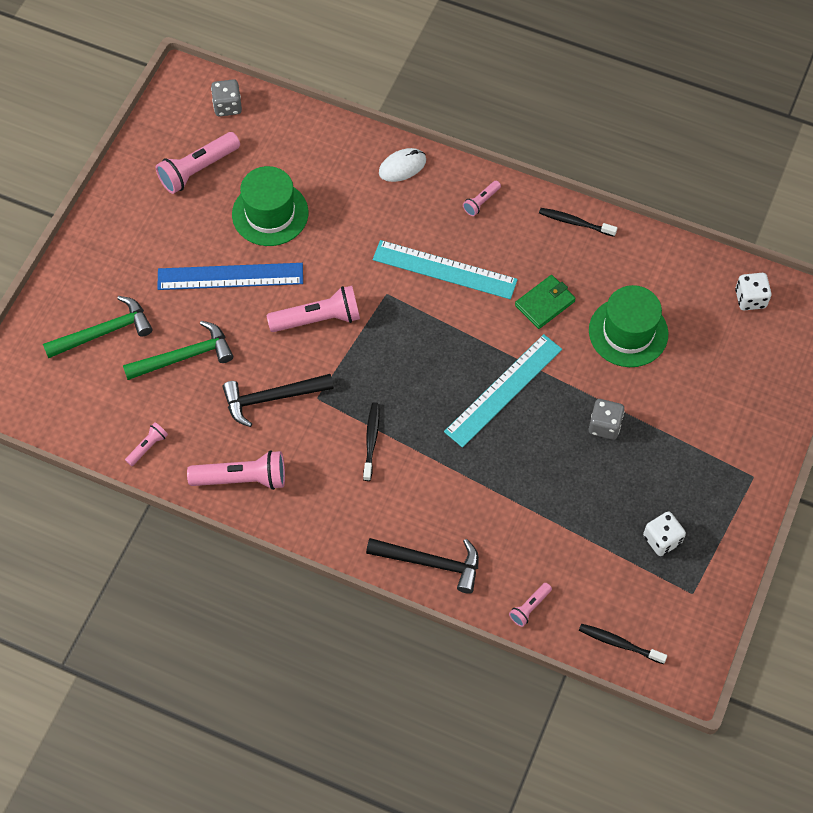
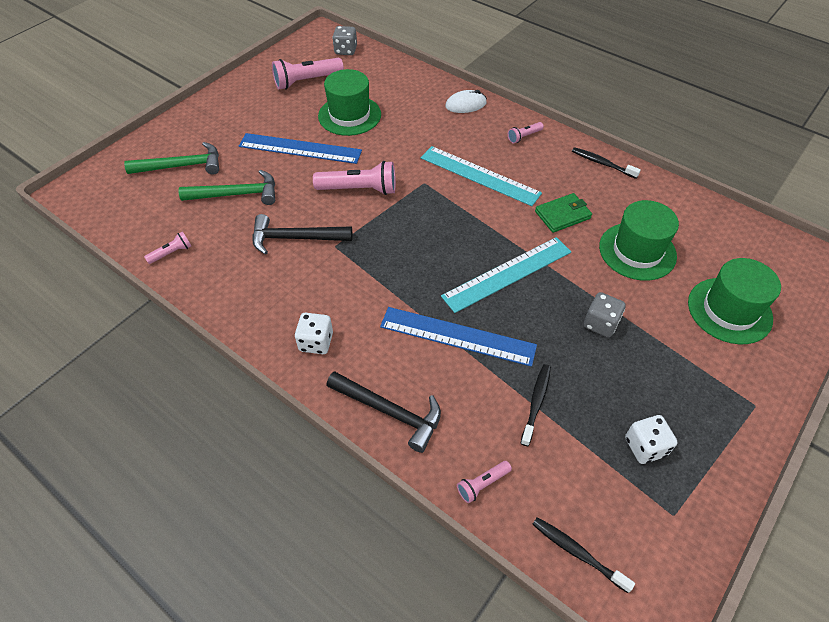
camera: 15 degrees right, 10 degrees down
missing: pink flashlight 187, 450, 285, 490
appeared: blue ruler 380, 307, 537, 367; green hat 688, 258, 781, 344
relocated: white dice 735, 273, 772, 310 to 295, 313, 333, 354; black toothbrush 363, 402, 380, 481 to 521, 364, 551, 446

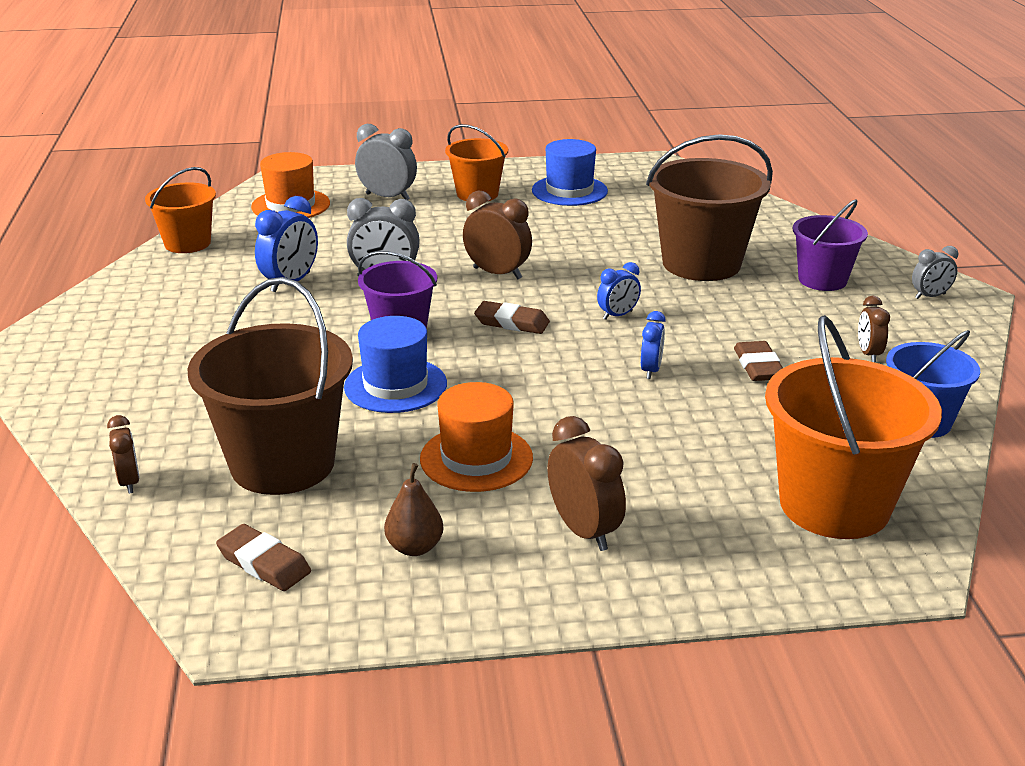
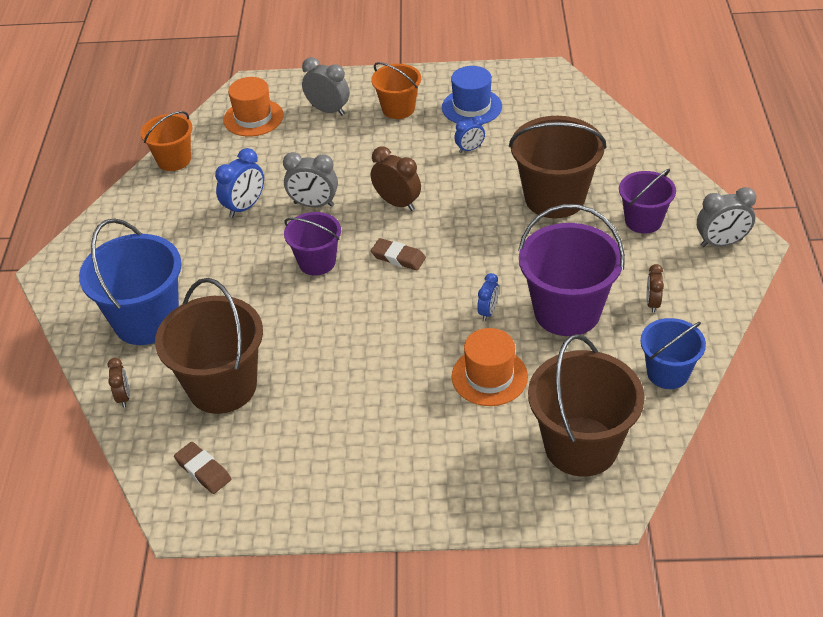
camera: 10 degrees right, 15 degrees up
missing: blue hat 344, 316, 447, 413; brown pear 384, 463, 443, 556; brown clock 547, 416, 626, 551
appeared: blue bucket 79, 218, 182, 345
relocated: orange hat 420, 382, 533, 492 to 452, 328, 528, 406; blue clock 597, 262, 641, 320 to 454, 116, 485, 153
exchanged: brown eraser 734, 341, 783, 381 to purple bucket 518, 204, 625, 336
colour: orange bucket 765, 315, 942, 539 to brown bucket 528, 334, 645, 477
size: grey clock 912, 246, 958, 299 = 697, 187, 756, 248 x1.64

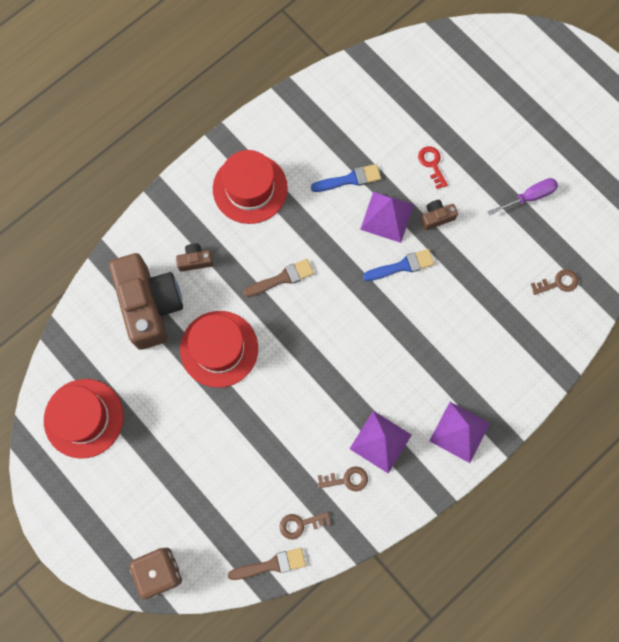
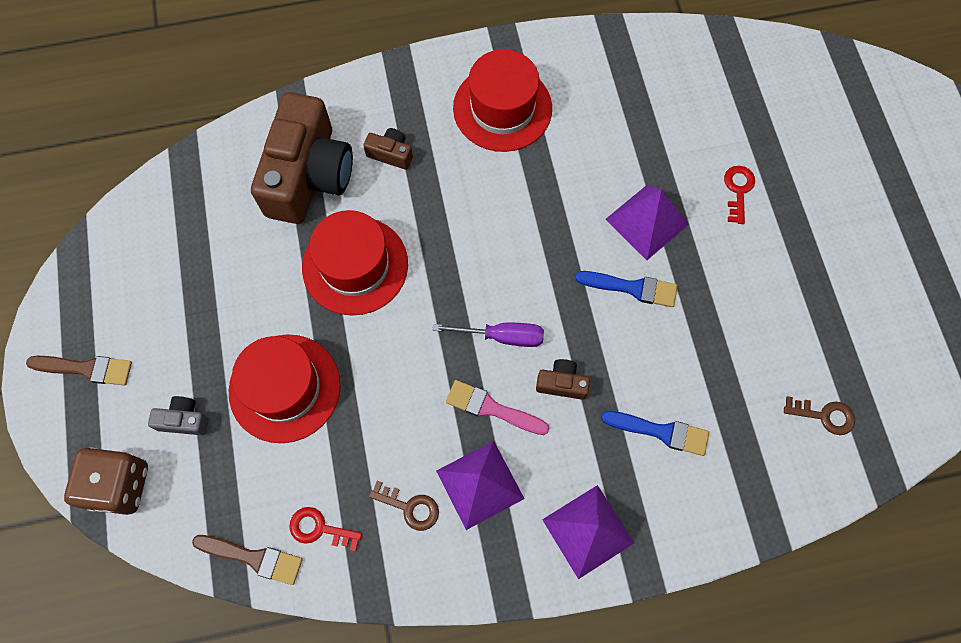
camera: 30 degrees right, 5 degrees down
appeared: grey camera 148, 396, 209, 435; pink brush 446, 380, 550, 435
relocated: brown brush 244, 259, 314, 297 to 26, 356, 132, 385; red hat 44, 379, 124, 459 to 229, 334, 340, 443; purple screwdriver 487, 178, 558, 216 to 433, 323, 544, 347; brown camera 421, 200, 458, 230 to 536, 359, 590, 400; blue brush 311, 164, 381, 192 to 601, 411, 709, 456
colour: brown key 280, 512, 331, 539 to red key 289, 507, 362, 551

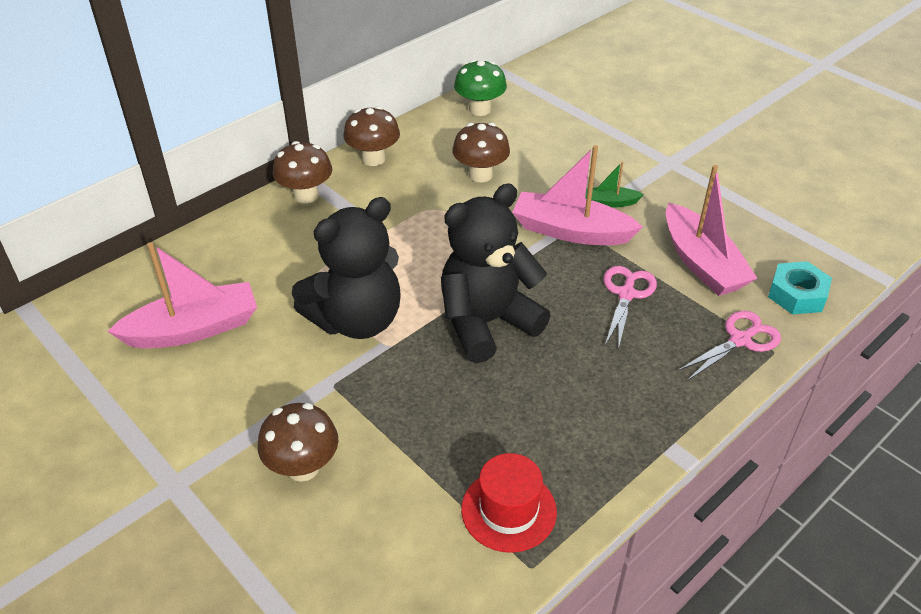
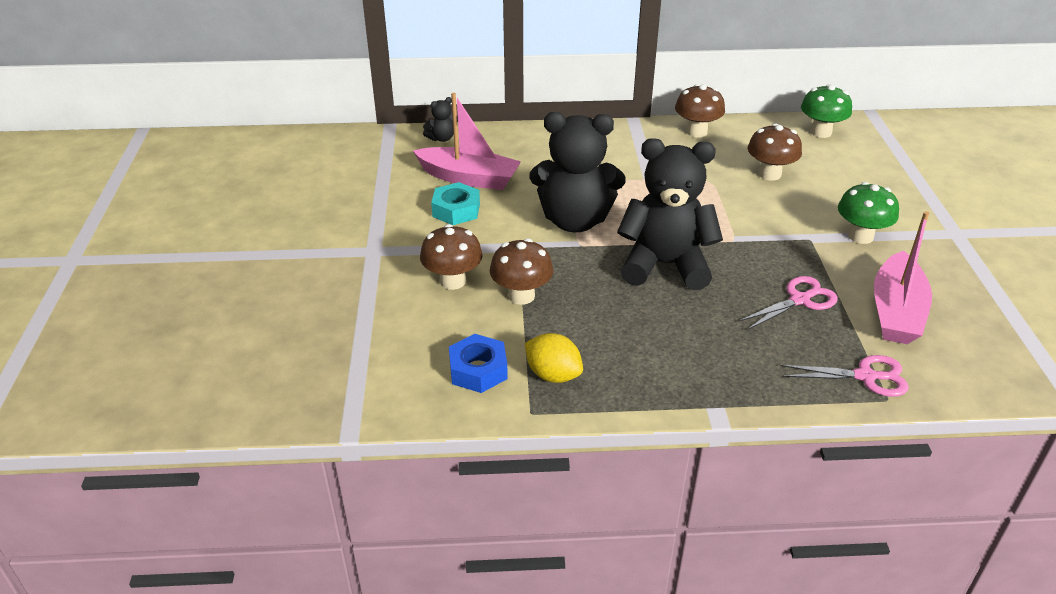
camera: 40 degrees right, 5 degrees down
missing: pink boat 512, 145, 643, 245
appeared: black teddy bear 423, 97, 454, 142; blue nut 449, 334, 508, 393
relocated: turquoise nut 768, 261, 832, 314 to 431, 182, 480, 225; brown mushroom 273, 141, 332, 203 to 490, 238, 553, 305
exchanged: red hat 461, 453, 557, 553 to yellow lemon 525, 333, 583, 383; green boat 585, 162, 644, 208 to green mushroom 838, 182, 899, 244

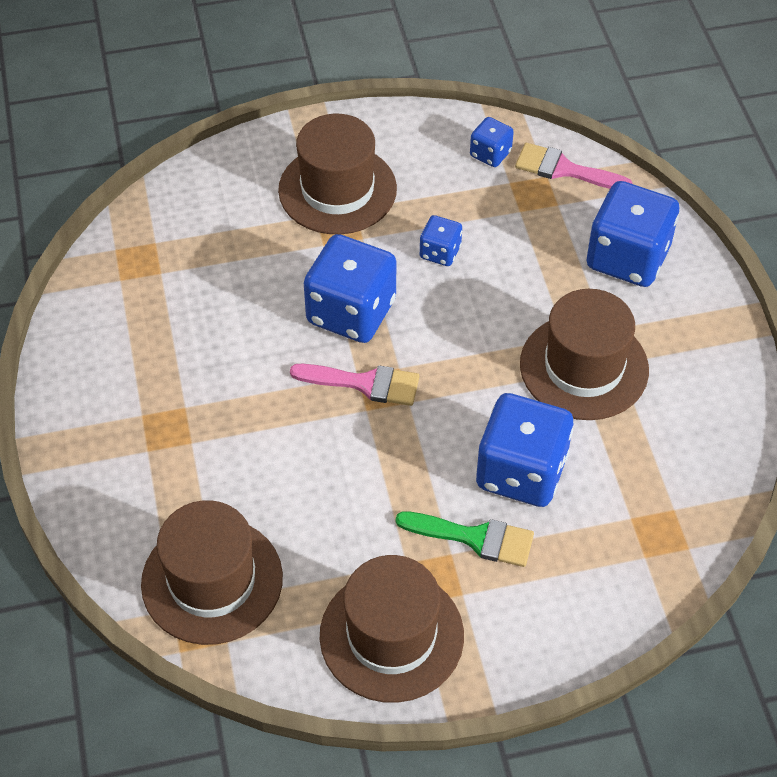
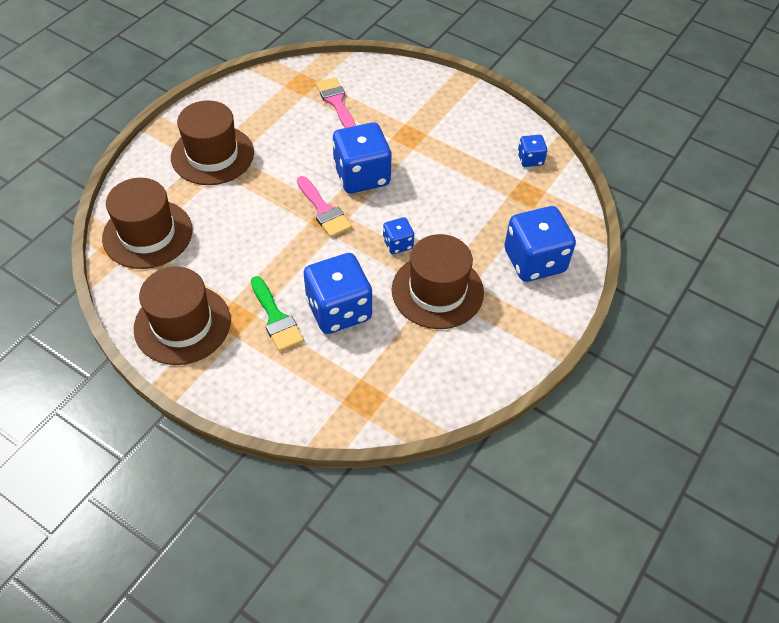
camera: 45 degrees right, 0 degrees up
relocated: brown hat 278, 114, 397, 234 to 171, 100, 254, 185; pink brush 515, 143, 633, 189 to 316, 77, 356, 128; blue dice 420, 215, 462, 266 to 383, 217, 414, 254

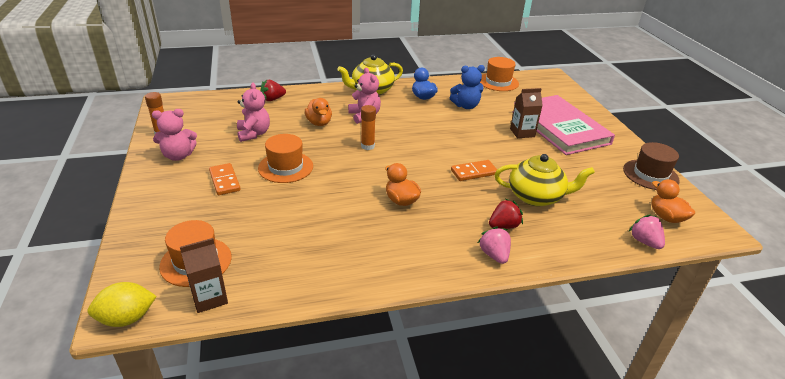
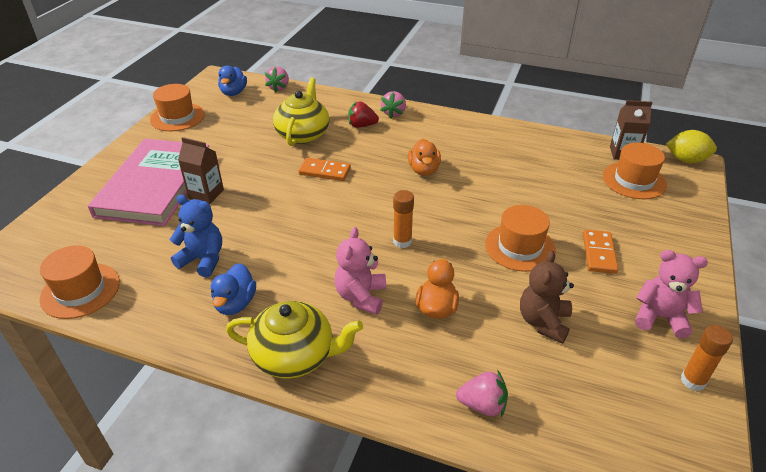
camera: 145 degrees left, 5 degrees up
colour: brown hat 623, 142, 680, 190 to orange hat 150, 84, 205, 131; orange duck 651, 179, 695, 223 to blue duck 218, 66, 247, 96; red strawberry 260, 80, 286, 101 to pink strawberry 456, 370, 508, 417; pink teddy bear 237, 83, 270, 142 to brown teddy bear 520, 250, 574, 344
spun: yellow teapot 495, 154, 595, 207 = 273, 78, 329, 146 60 degrees clockwise

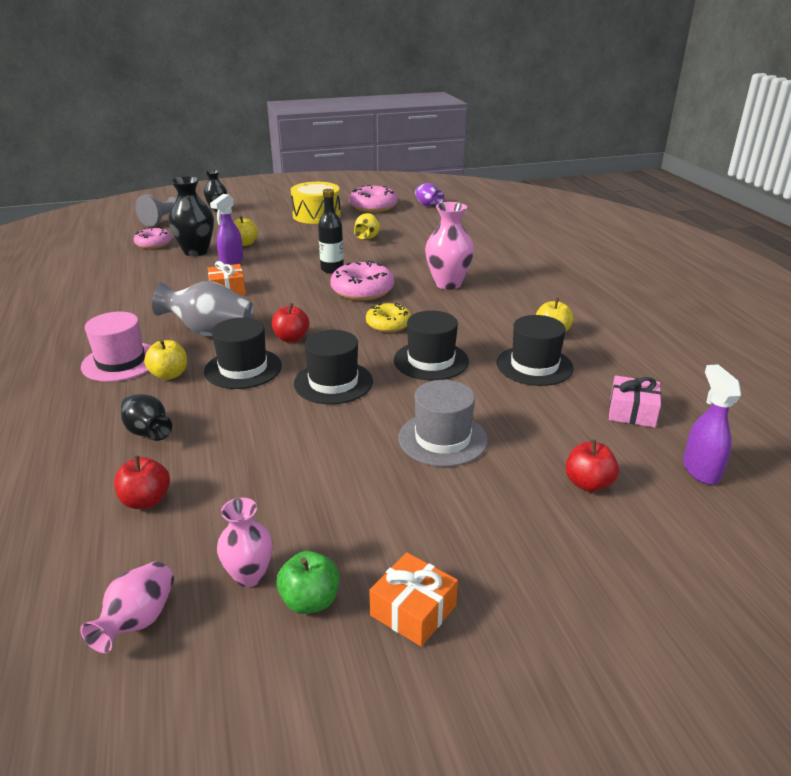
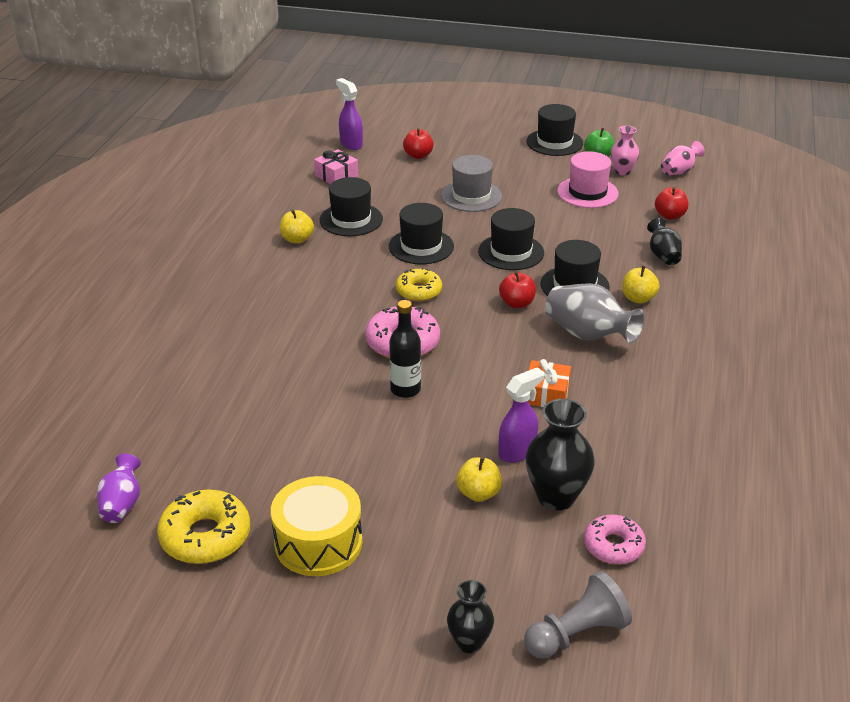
camera: 150 degrees left, 5 degrees up
missing: yellow vase 354, 213, 380, 239; pink vase 425, 202, 474, 290
relocated: pink hat 81, 312, 151, 382 to 557, 151, 619, 208
exchanged: orange gift 369, 552, 458, 647 to black hat 526, 104, 583, 156
colour: pink donut 349, 185, 398, 212 to yellow donut 157, 489, 250, 564
spun: purple spray bottle 683, 364, 741, 485 = 336, 78, 363, 150 120 degrees clockwise

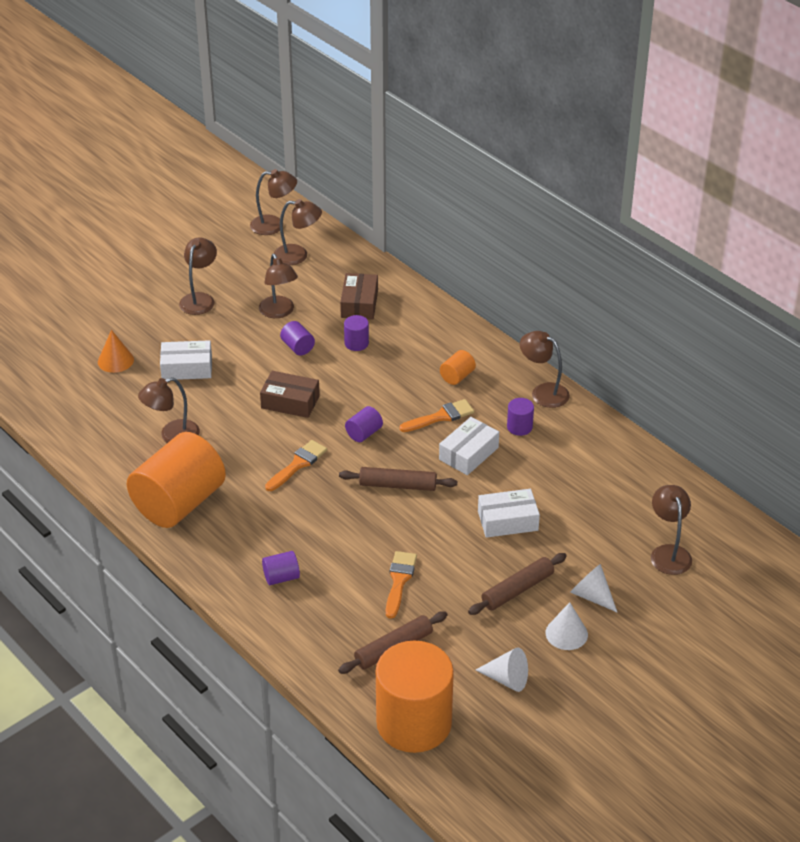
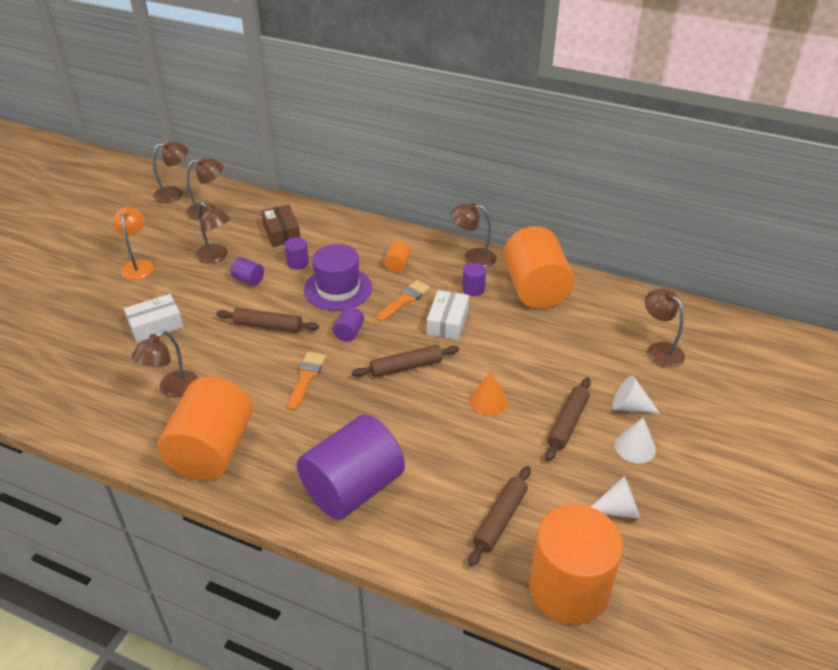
camera: 25 degrees left, 0 degrees up
missing: orange brush 386, 551, 417, 619; white box 478, 489, 540, 538
appeared: purple hat 304, 244, 372, 311; orange cylinder 503, 226, 575, 309
relocated: orange cone 98, 330, 134, 373 to 470, 371, 508, 415
exchanged: brown box 260, 371, 320, 418 to brown rolling pin 216, 308, 319, 333
colour: brown lamp 179, 237, 217, 315 to orange lamp 113, 207, 154, 280
size: purple cylinder 262, 551, 300, 585 = 297, 414, 405, 520 x2.47

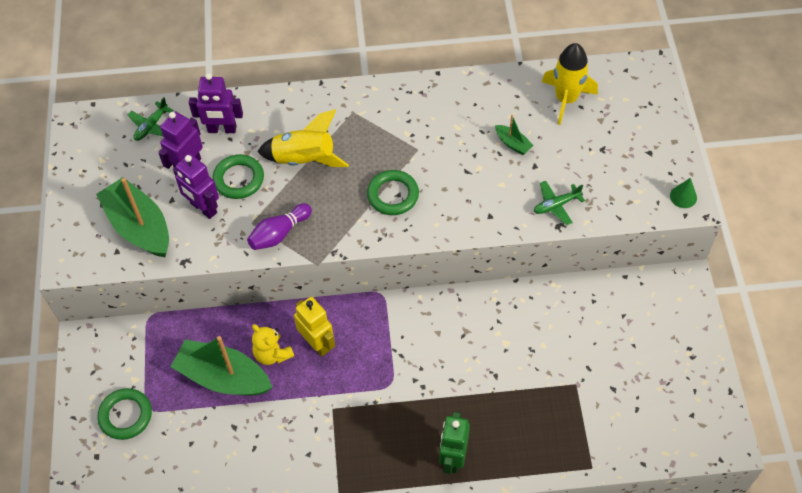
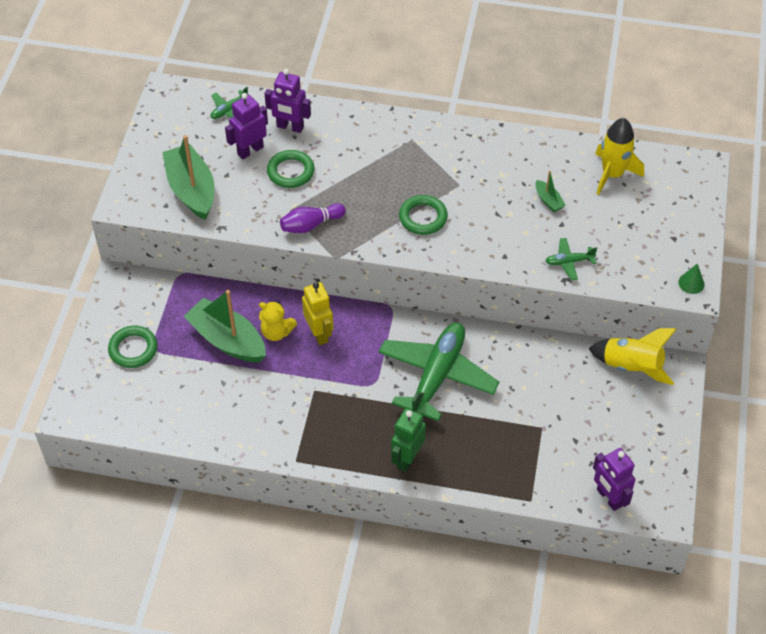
camera: 15 degrees right, 5 degrees down
appeared: green plane 379, 322, 499, 421
relocated: yellow rocket 257, 109, 349, 167 to 588, 328, 676, 385; purple robot 173, 154, 219, 219 to 593, 448, 635, 511
spun: yellow teddy bear 252, 324, 294, 365 = 259, 301, 297, 341 45 degrees counterclockwise

